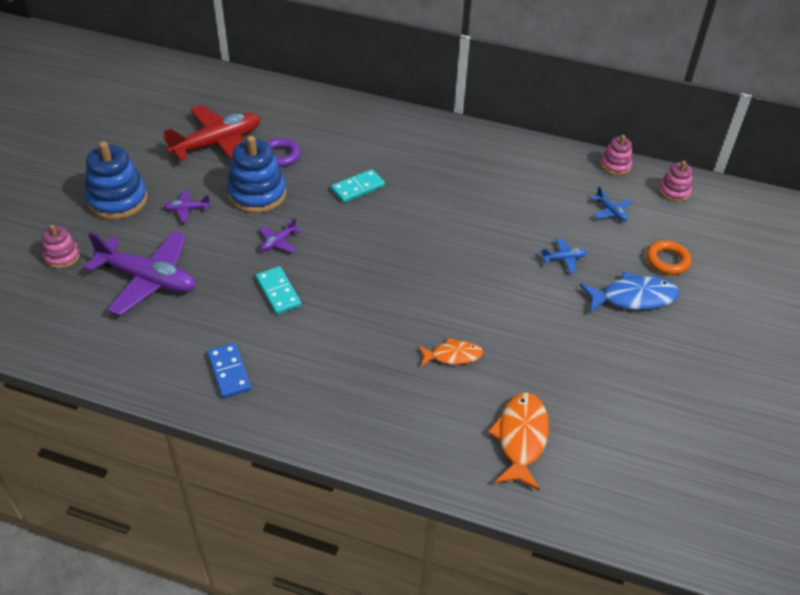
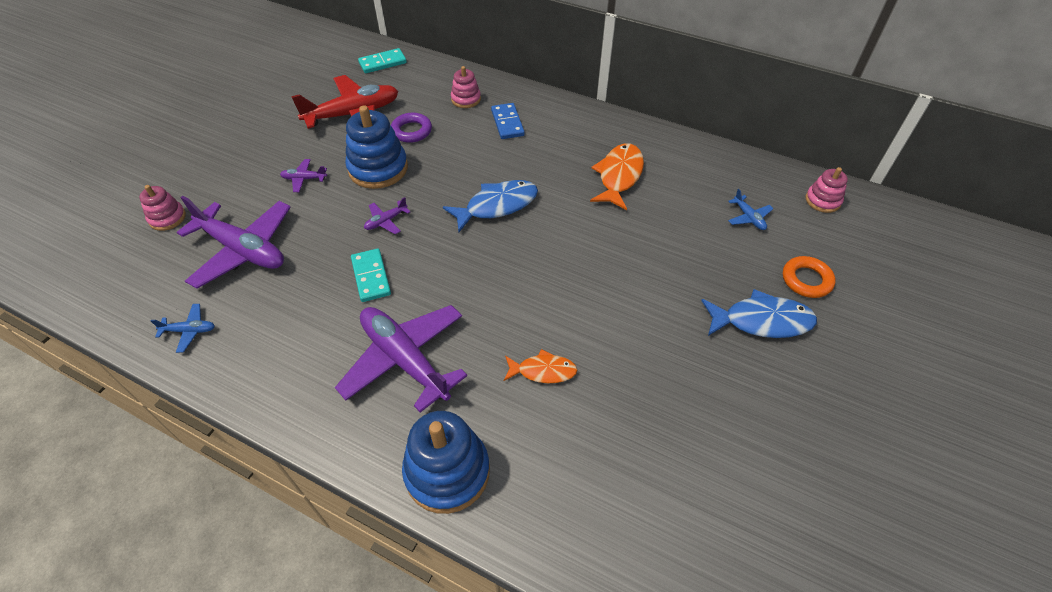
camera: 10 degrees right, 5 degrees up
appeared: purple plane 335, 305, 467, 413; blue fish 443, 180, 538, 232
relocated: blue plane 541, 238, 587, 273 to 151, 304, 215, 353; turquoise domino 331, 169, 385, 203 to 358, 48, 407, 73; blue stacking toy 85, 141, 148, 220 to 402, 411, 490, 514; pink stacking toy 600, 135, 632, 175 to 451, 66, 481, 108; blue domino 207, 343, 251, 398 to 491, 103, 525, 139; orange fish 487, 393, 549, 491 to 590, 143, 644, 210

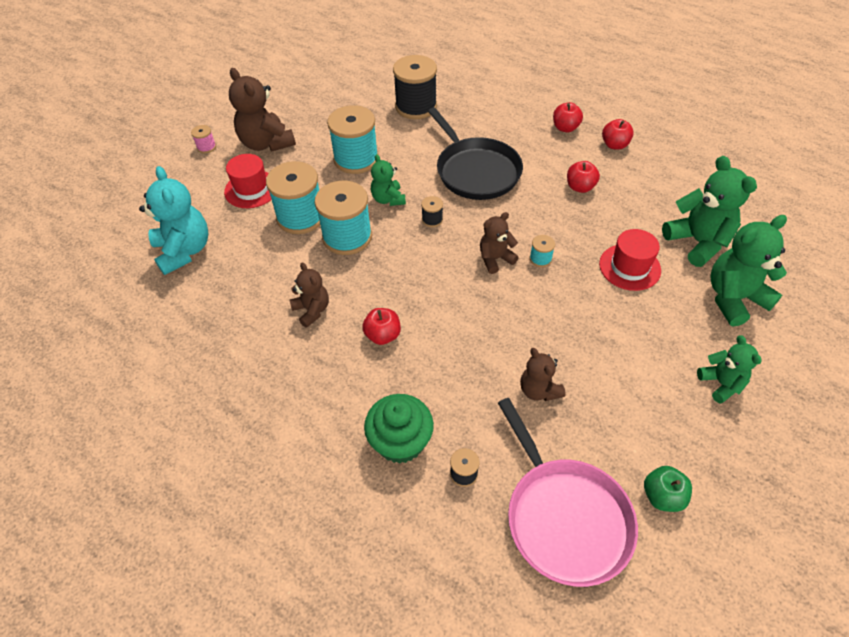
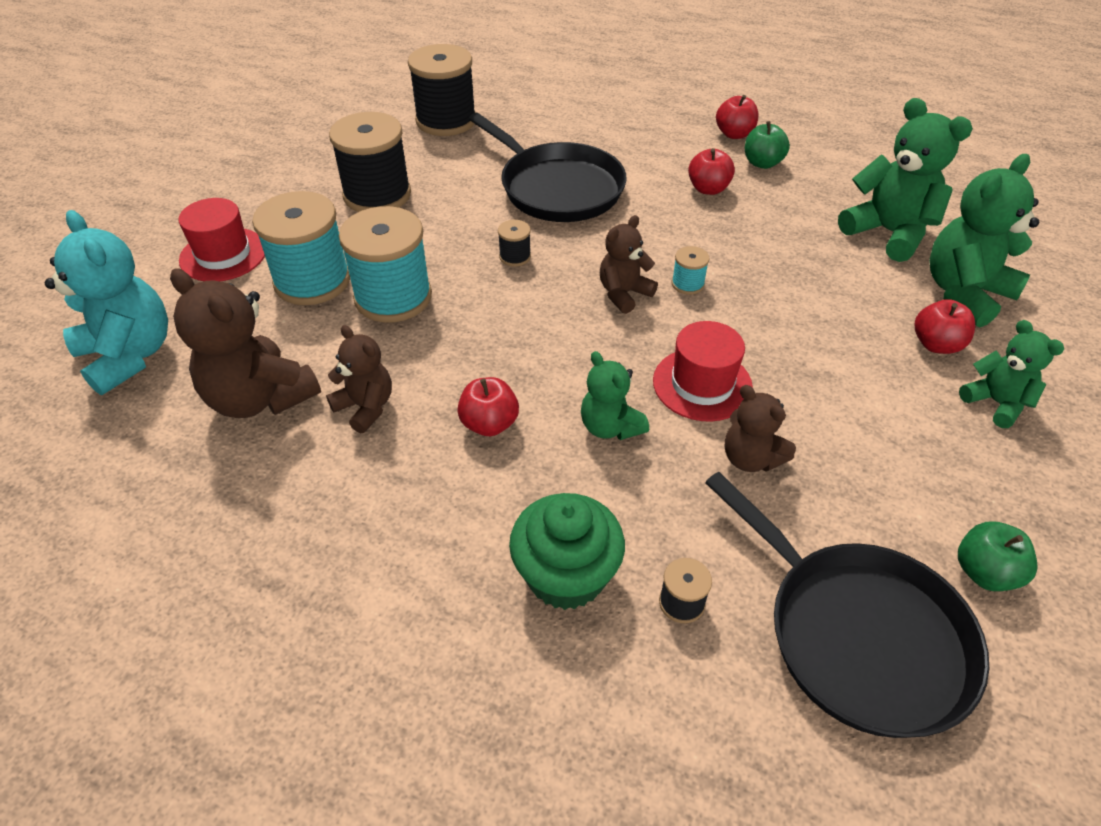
camera: 15 degrees left, 5 degrees down
missing: pink spool 191, 125, 216, 153
appeared: green apple 745, 121, 790, 169
relocated: brown teddy bear 229, 68, 296, 152 to 170, 269, 321, 418; green teddy bear 371, 154, 406, 206 to 581, 351, 649, 440; red hat 599, 229, 661, 291 to 653, 321, 753, 422; red apple 553, 102, 583, 132 to 915, 299, 975, 354
colour: turquoise spool 327, 105, 379, 174 to black spool 329, 112, 411, 212; pink pan 498, 398, 638, 587 to black pan 705, 472, 989, 738

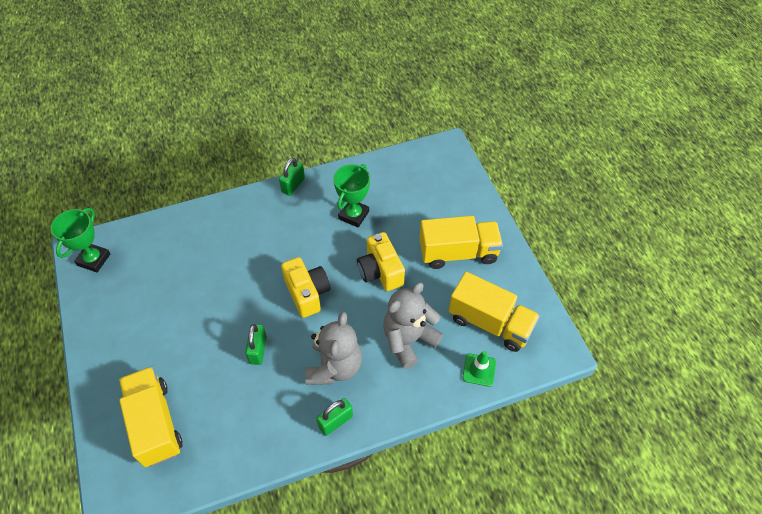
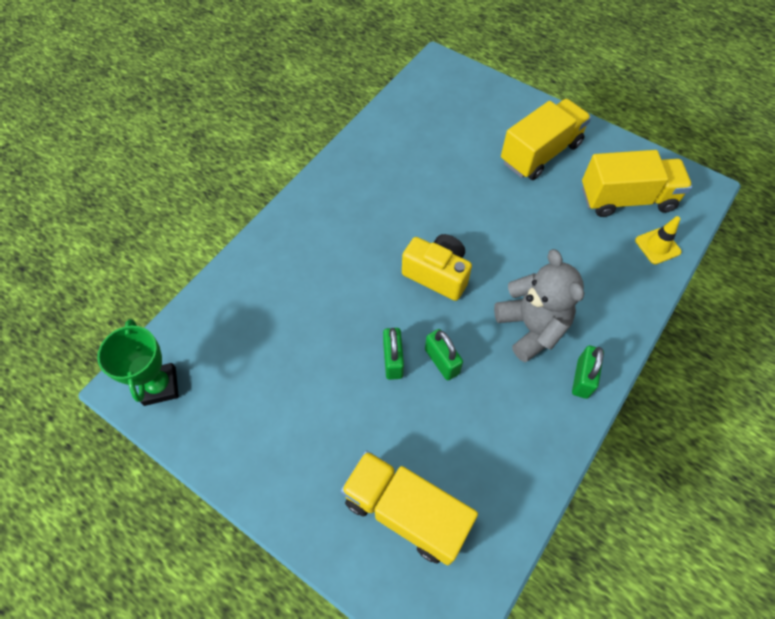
camera: 35 degrees left, 5 degrees up
missing: green trophy 333, 164, 370, 228; yellow camera 357, 232, 405, 291; grey teddy bear 383, 283, 443, 369
relocated: green padlock 279, 158, 305, 196 to 383, 328, 404, 380
colour: green traffic cone 462, 351, 496, 387 to yellow traffic cone 635, 216, 682, 265

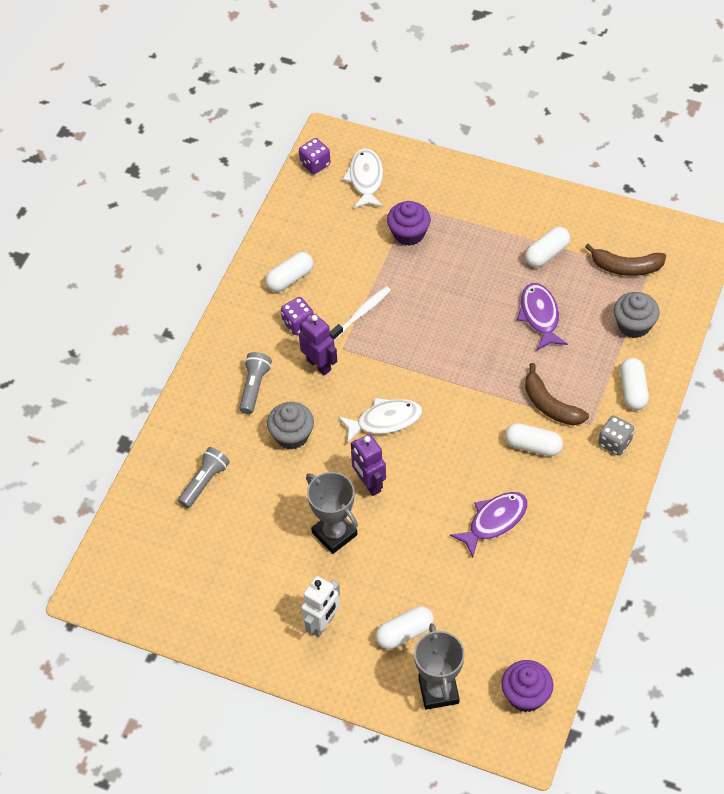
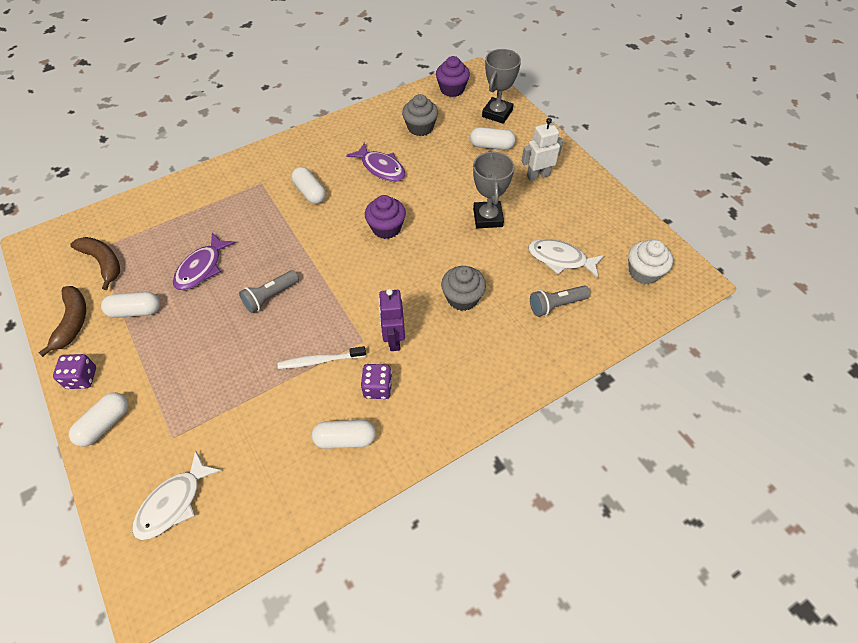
camera: 145 degrees left, 0 degrees up
missing: purple robot 351, 434, 386, 496; grey dice 598, 415, 634, 456
appeared: white cupcake 628, 240, 673, 284
relocated: brown banana 525, 363, 589, 425 to 38, 286, 86, 357; purple dice 299, 138, 330, 174 to 53, 354, 96, 389; white capsule 620, 358, 649, 410 to 69, 392, 128, 447; grey flashlight 239, 352, 272, 414 to 239, 270, 299, 313; purple cupcake 387, 201, 431, 246 to 365, 195, 406, 239; grey cupcake 614, 292, 660, 338 to 402, 94, 438, 136; white fish 338, 398, 422, 444 to 528, 239, 604, 278
spun: purple fish 450, 492, 527, 558 = 346, 142, 405, 182 135 degrees counterclockwise

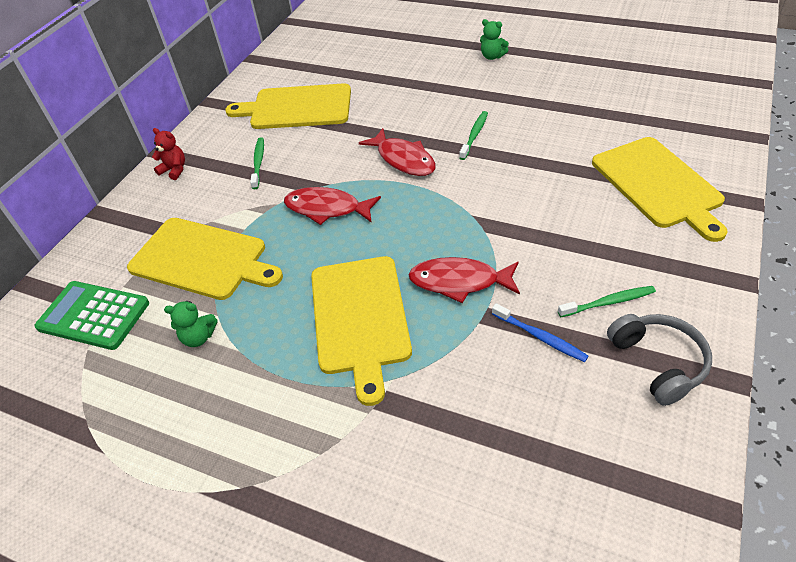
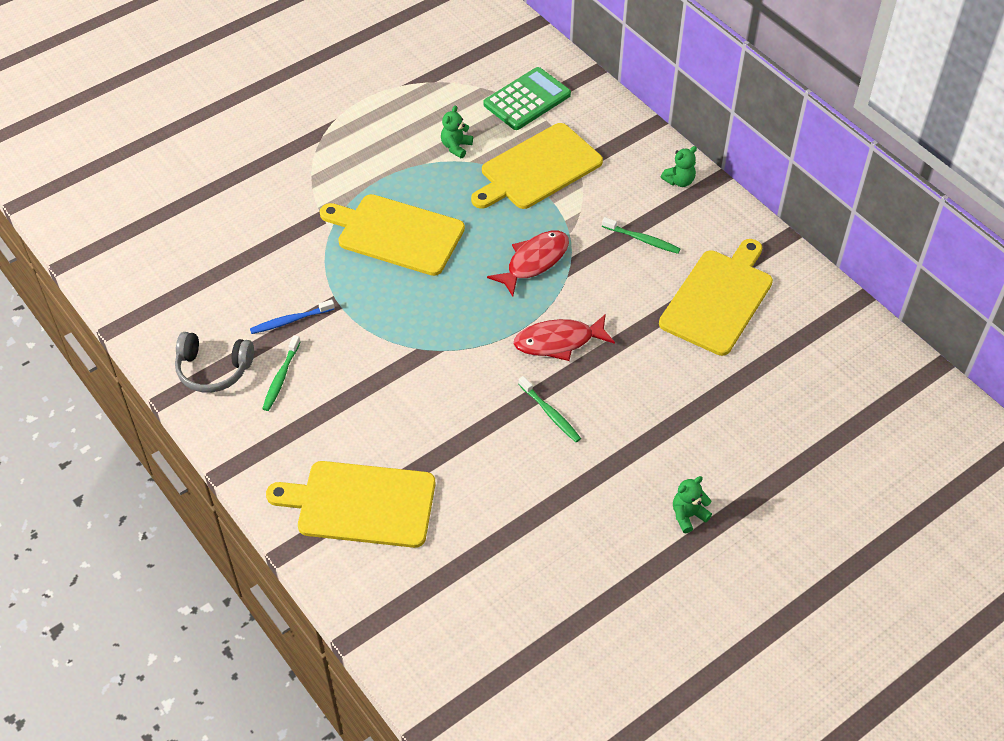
camera: 115 degrees right, 5 degrees up
missing: red fish 408, 257, 520, 303
colour: red teddy bear 152, 128, 185, 180 to green teddy bear 661, 146, 697, 187

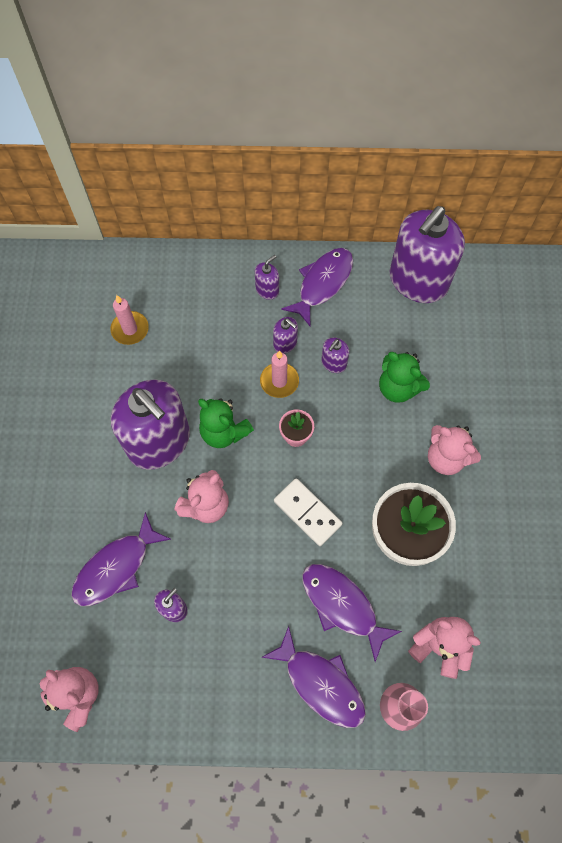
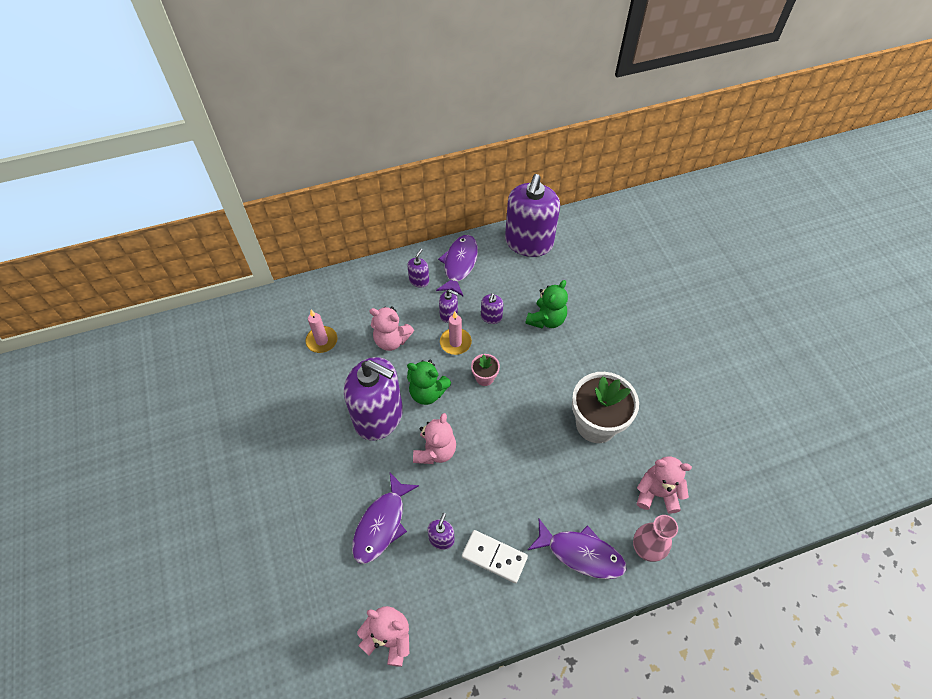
camera: 20 degrees left, 10 degrees down
missing: purple fish 302, 564, 402, 662
relocated: pink teddy bear 428, 425, 481, 475 to 370, 306, 414, 351; white domino 274, 478, 343, 546 to 462, 530, 528, 583
spun: green teddy bear 379, 352, 430, 403 = 525, 280, 568, 329 75 degrees counterclockwise

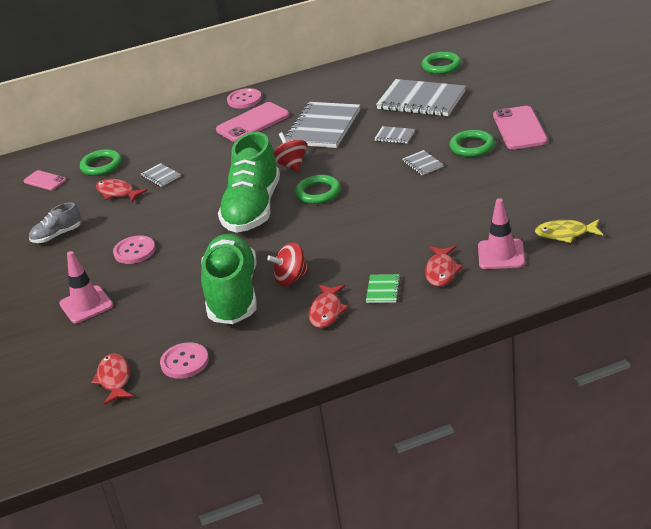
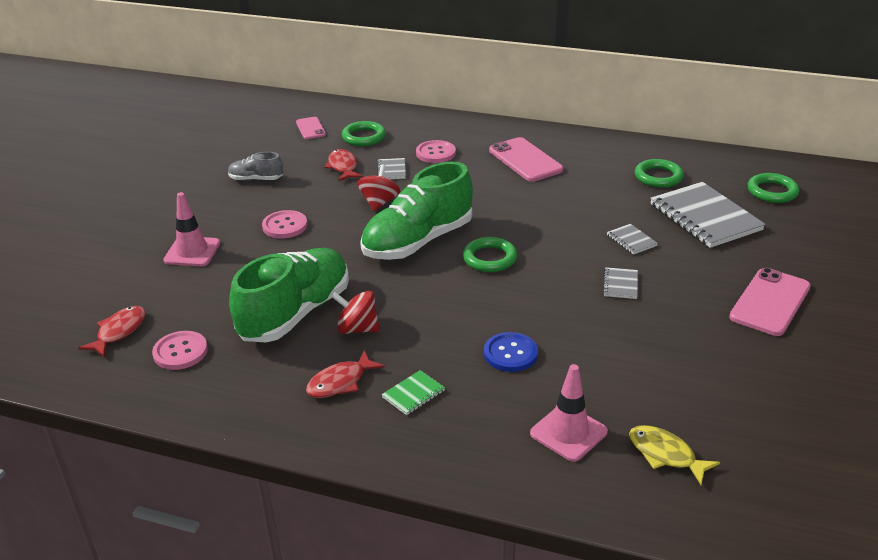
camera: 35 degrees right, 0 degrees up
missing: grey notebook 284, 102, 360, 148; red fish 425, 246, 463, 287
appeared: blue button 484, 332, 538, 372
relocated: red spinning top 274, 132, 307, 171 to 357, 164, 400, 211; pink button 227, 88, 262, 109 to 416, 140, 456, 163; green ring 450, 130, 495, 157 to 635, 159, 684, 188
spun: pink phone 216, 102, 290, 142 = 489, 137, 564, 182 60 degrees clockwise

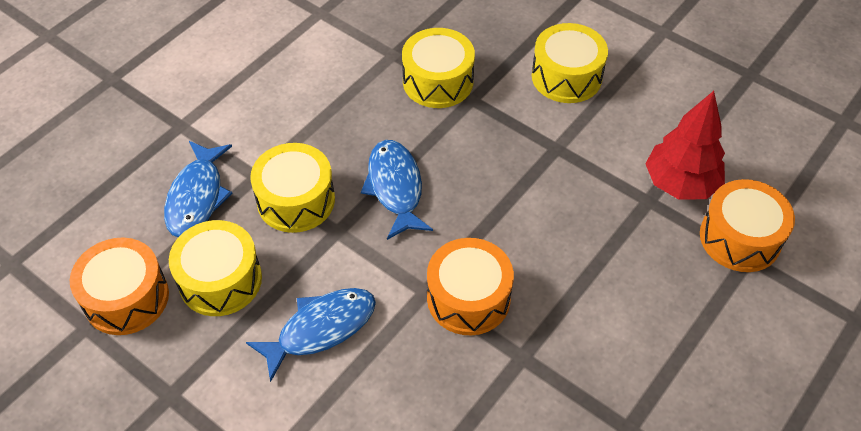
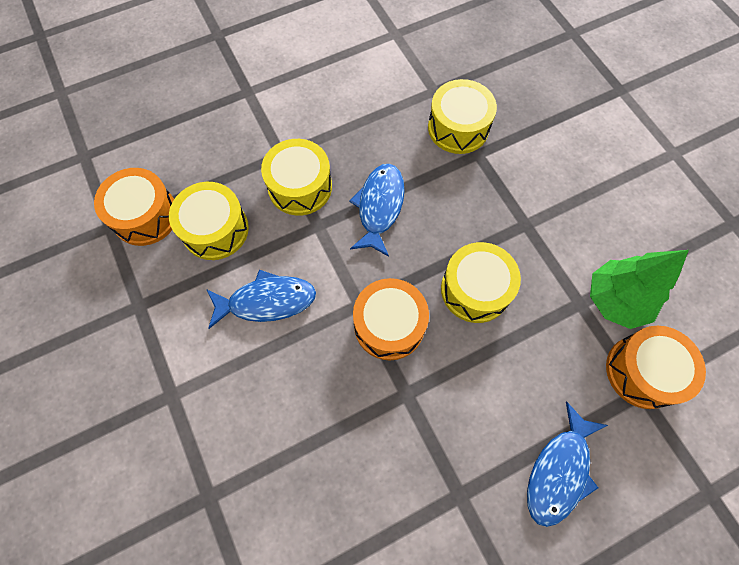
camera: 25 degrees right, 15 degrees up
relocated: yellow drum 532, 23, 608, 103 to 441, 242, 521, 323; blue fish 164, 141, 232, 237 to 527, 401, 608, 527
colour: red tree 645, 91, 725, 200 to green tree 590, 250, 689, 329

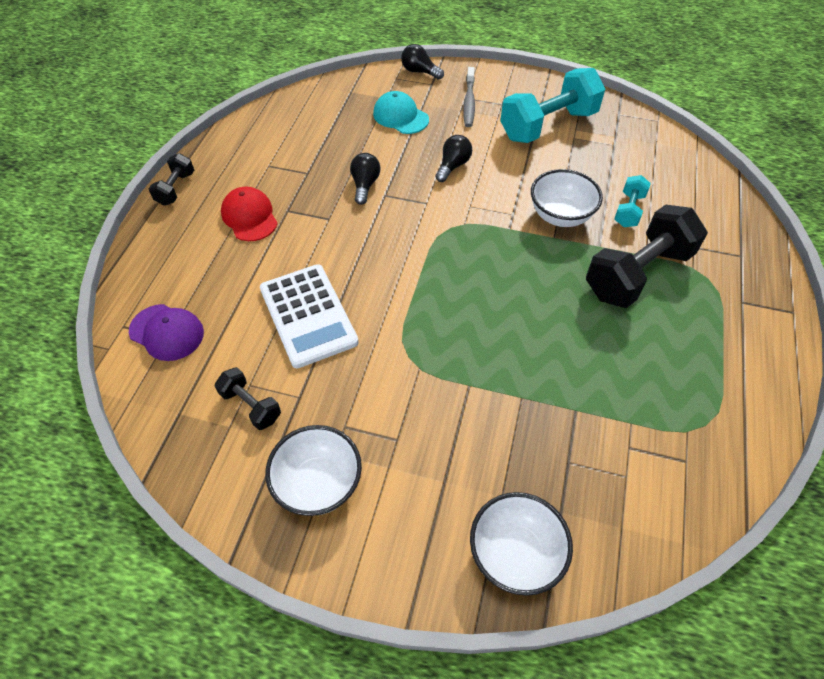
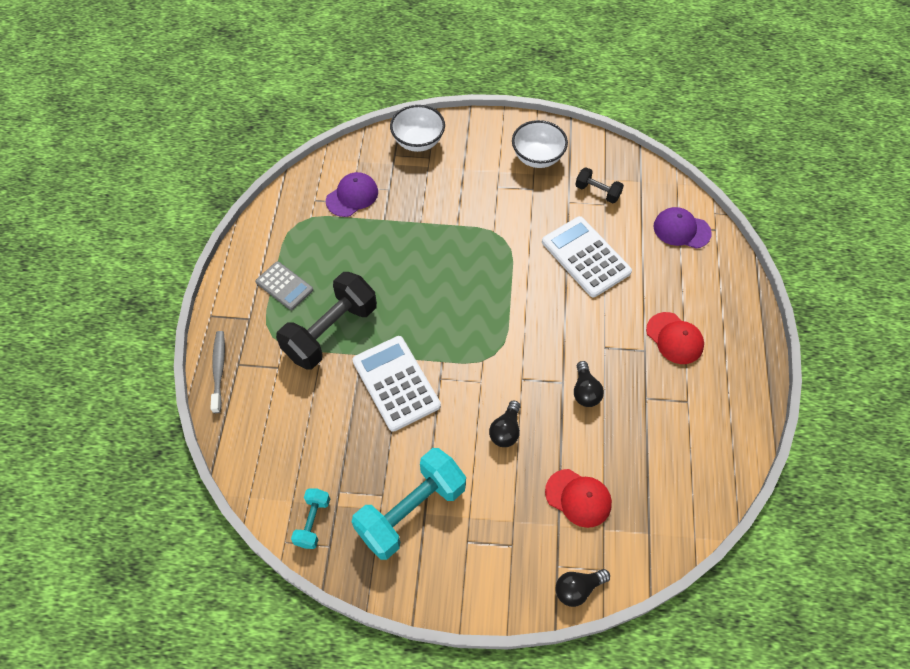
camera: 170 degrees right, 5 degrees up
missing: black dumbbell 149, 153, 194, 206
appeared: grey calculator 255, 261, 313, 310; purple cap 326, 172, 378, 217
relocated: grey toothbrush 463, 67, 475, 127 to 210, 331, 225, 413; turquoise dumbbell 614, 175, 651, 227 to 291, 489, 330, 549
exchanged: white bowl 531, 169, 603, 227 to white calculator 352, 336, 441, 432
colour: turquoise cap 373, 91, 429, 134 to red cap 545, 469, 612, 528
spun: black light bulb 401, 44, 444, 80 = 555, 569, 610, 607 135 degrees clockwise

